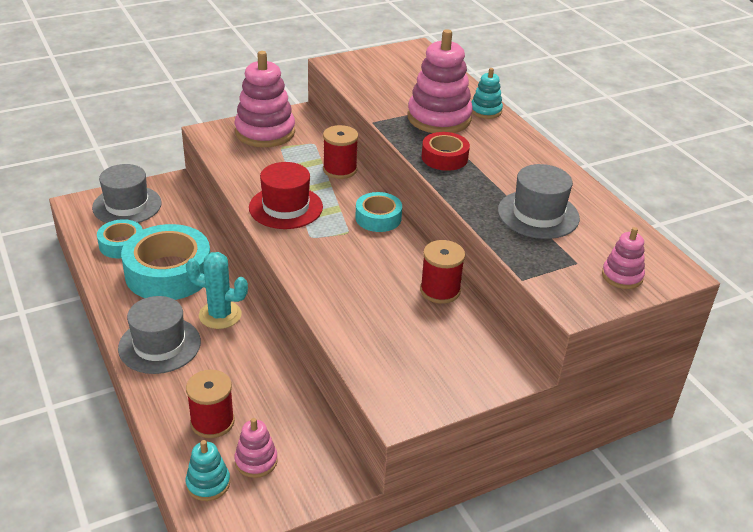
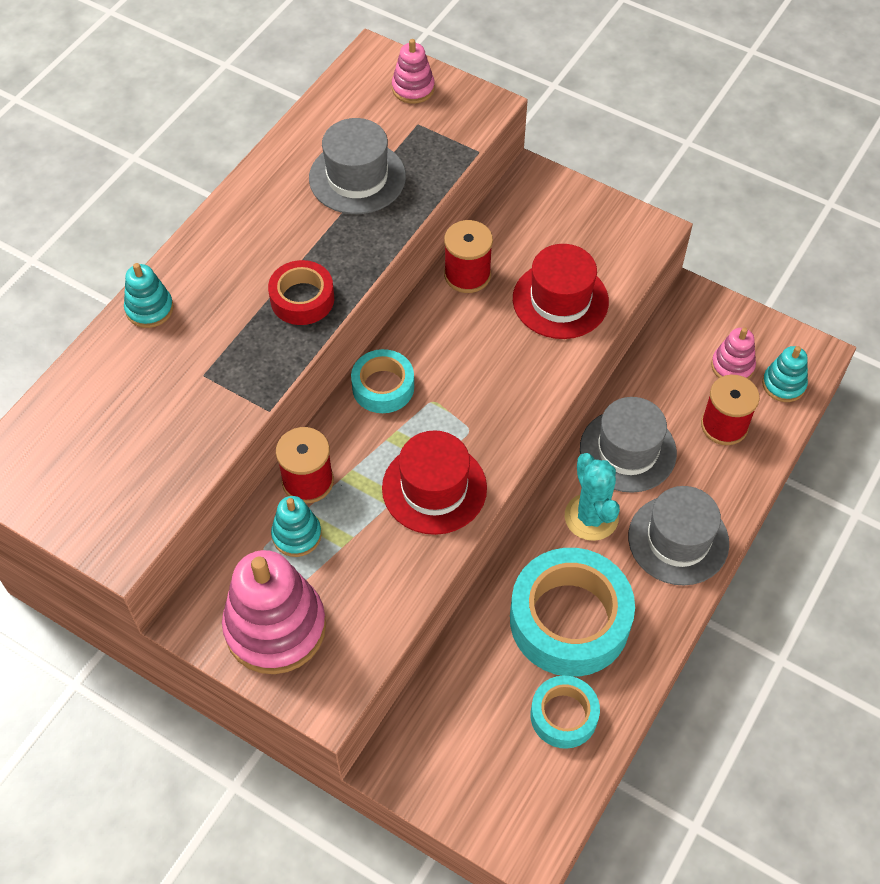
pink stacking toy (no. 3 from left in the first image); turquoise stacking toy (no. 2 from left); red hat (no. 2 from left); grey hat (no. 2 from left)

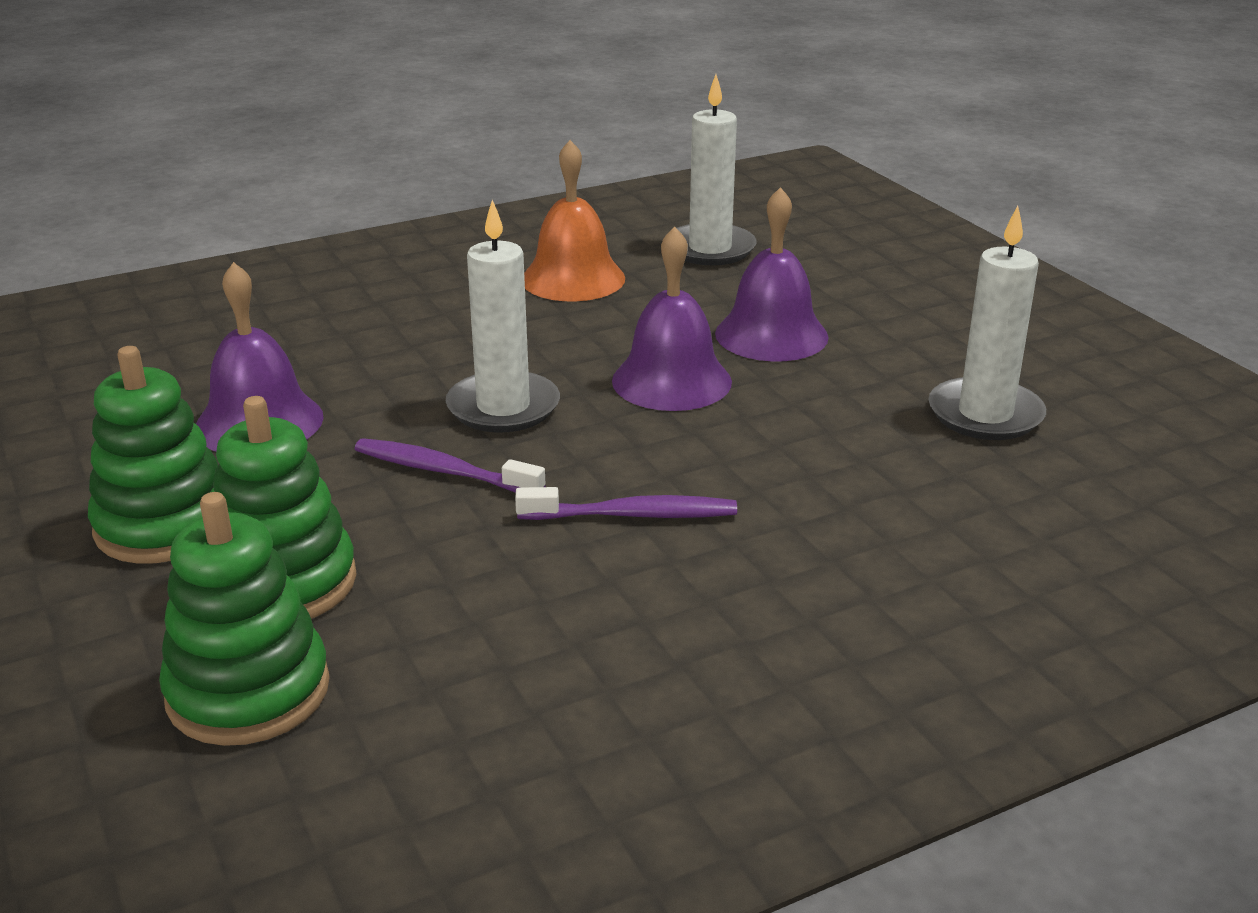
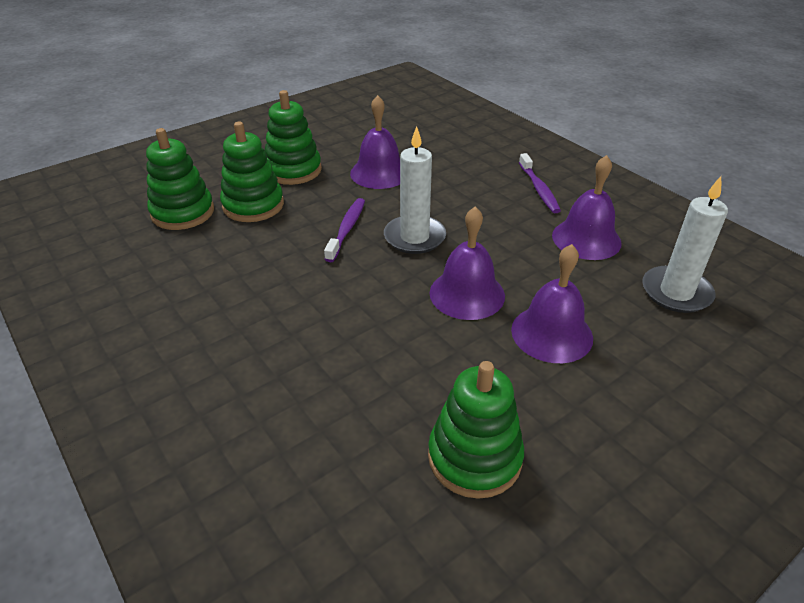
purple toothbrush (no. 2 from left); green stacking toy (no. 4 from left); purple bell (no. 4 from left)

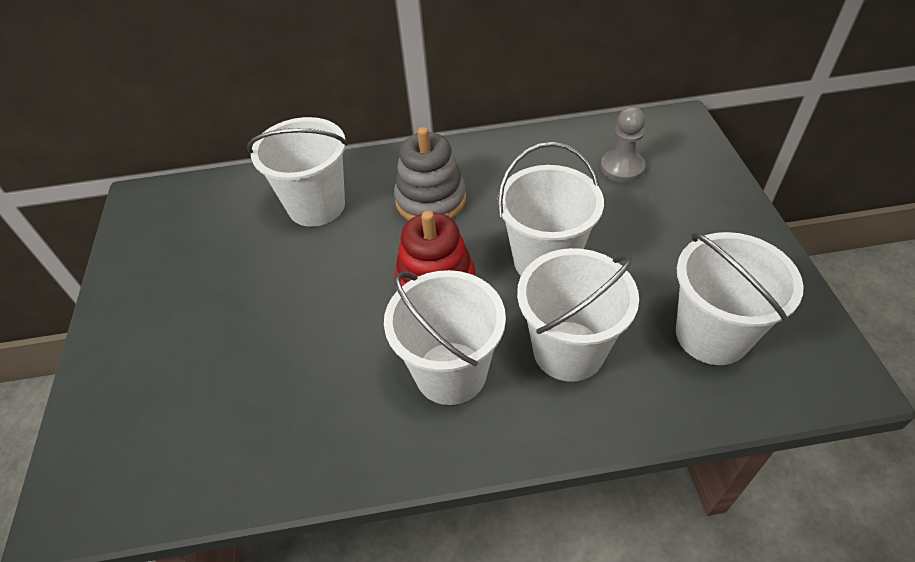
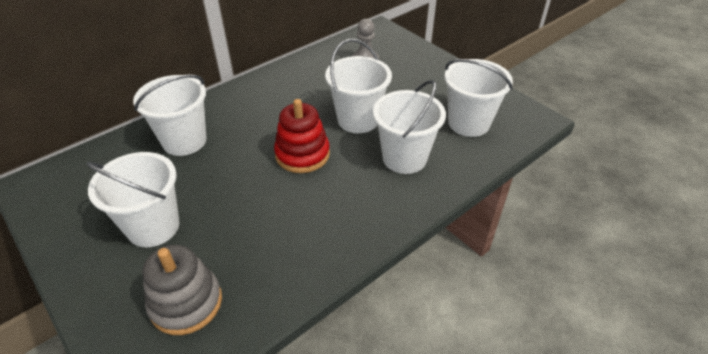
white bucket (no. 1 from left); grey stacking toy

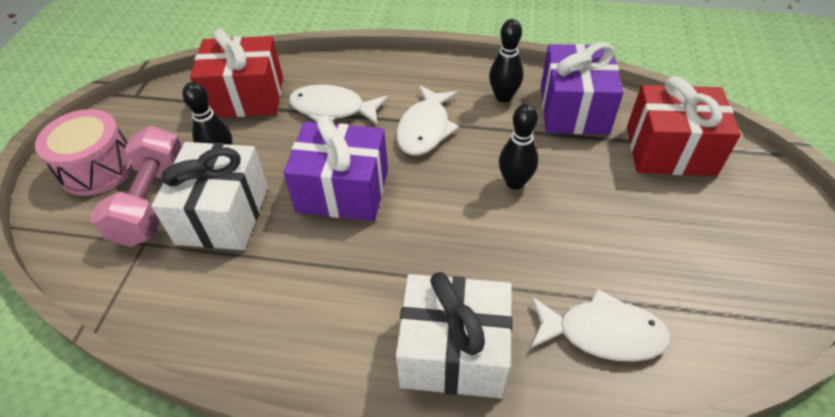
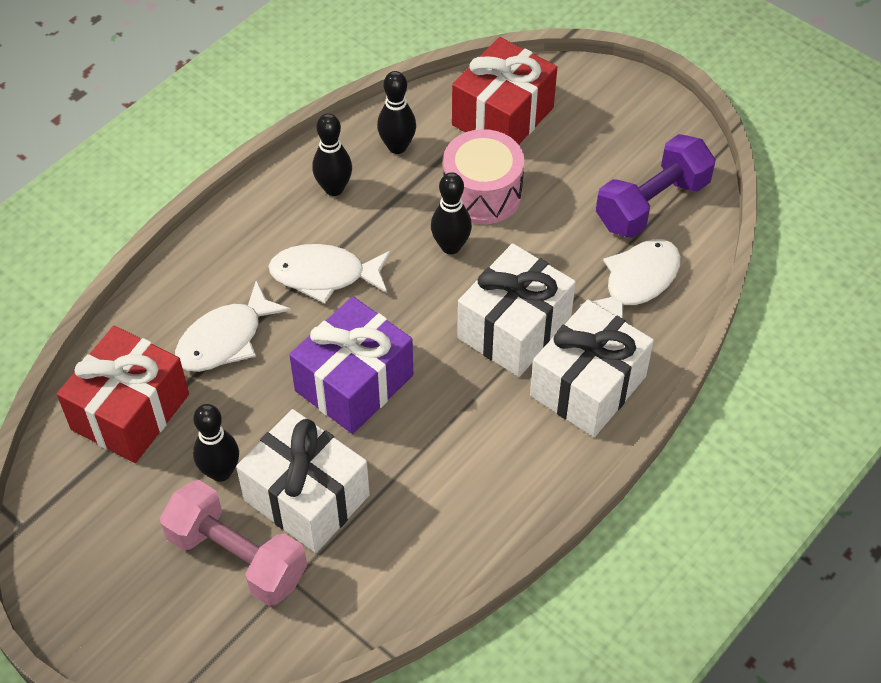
white gift (no. 2 from left); purple dumbbell; pink drum; black bowling pin (no. 3 from left); white fish (no. 2 from left)

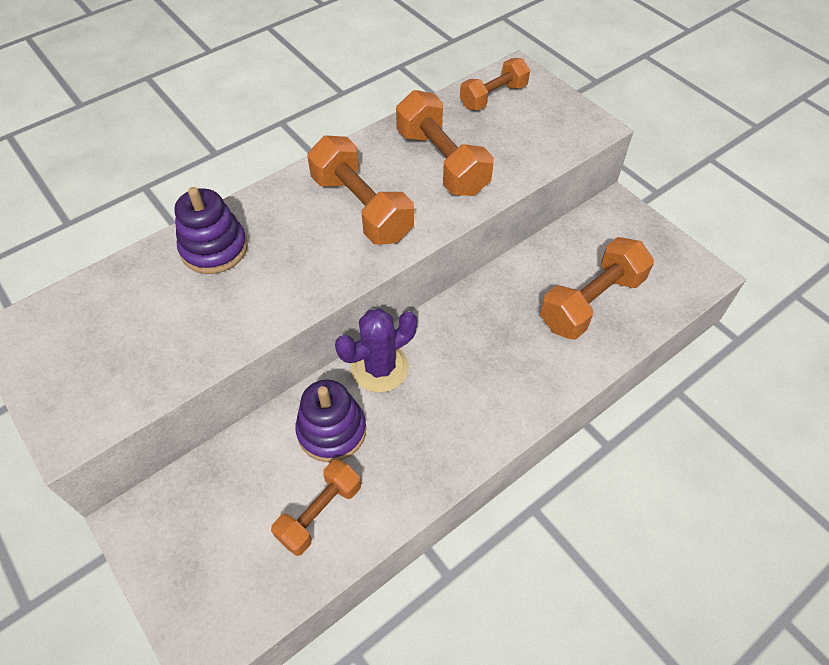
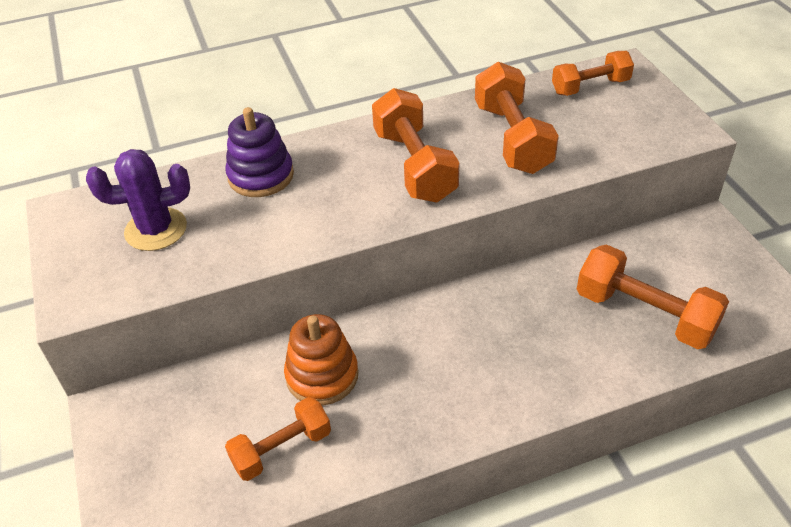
purple cactus; orange stacking toy; orange dumbbell (no. 5 from left)

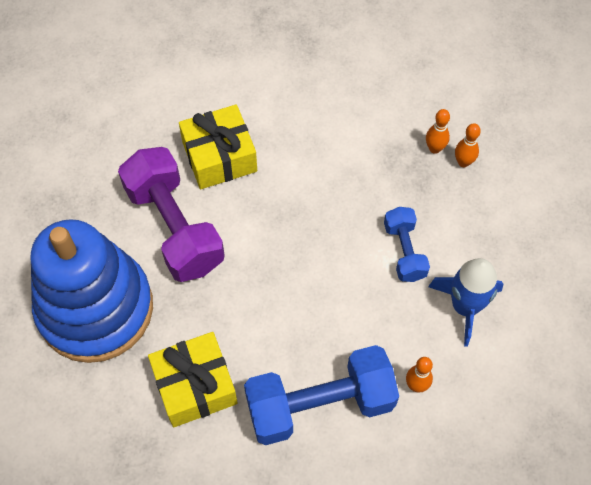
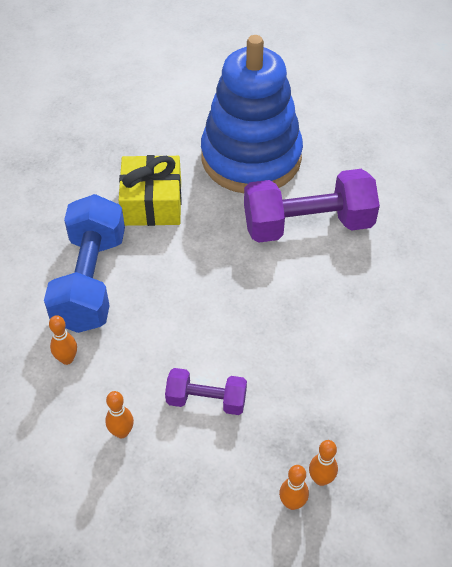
yellow gift (no. 2 from left in the first image); orange bowling pin (no. 2 from left); purple dumbbell (no. 1 from left)

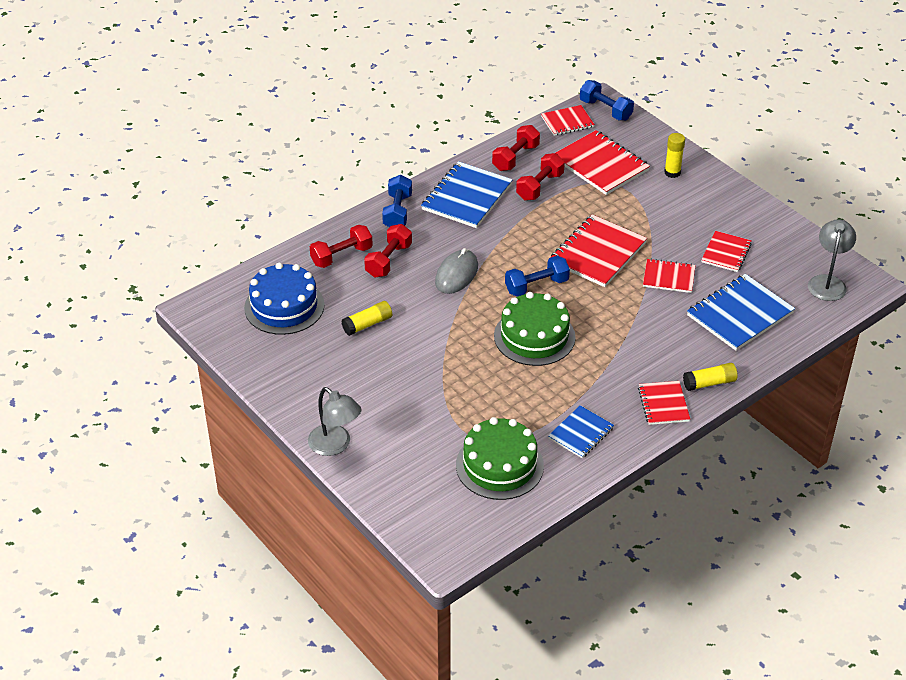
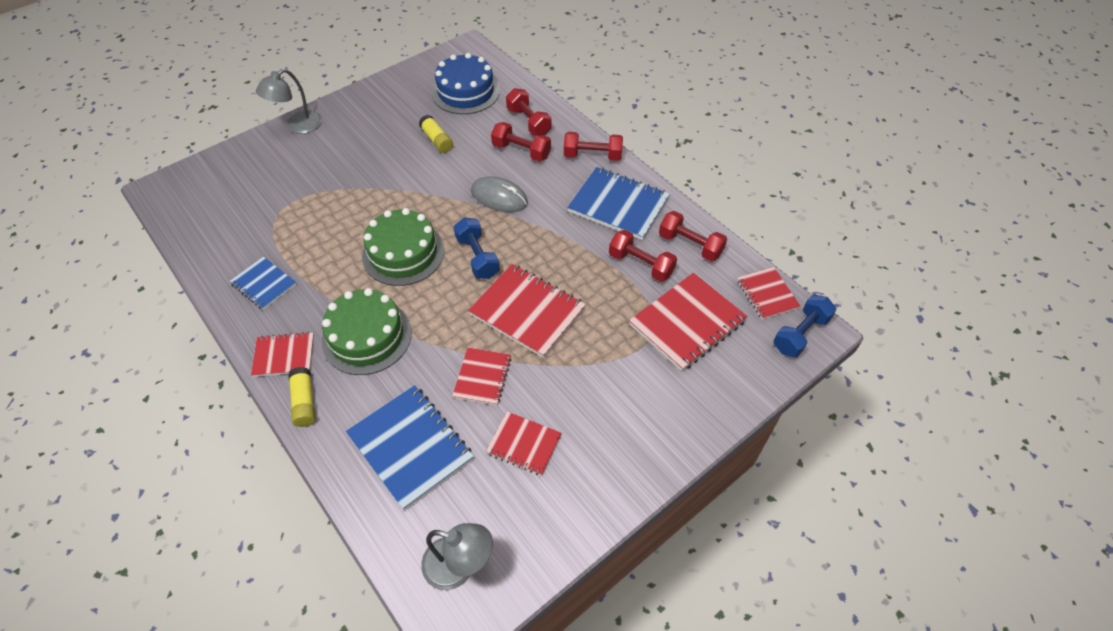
yellow glue stick (no. 2 from left in the first image); green cake (no. 1 from left); red dumbbell (no. 3 from left)

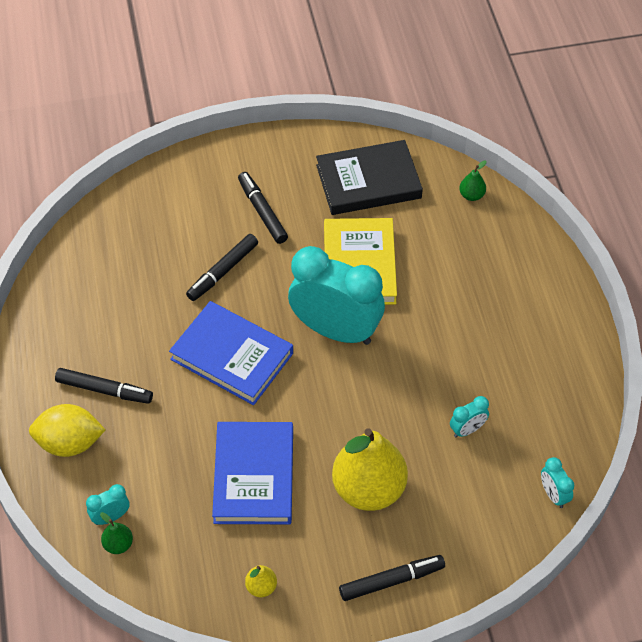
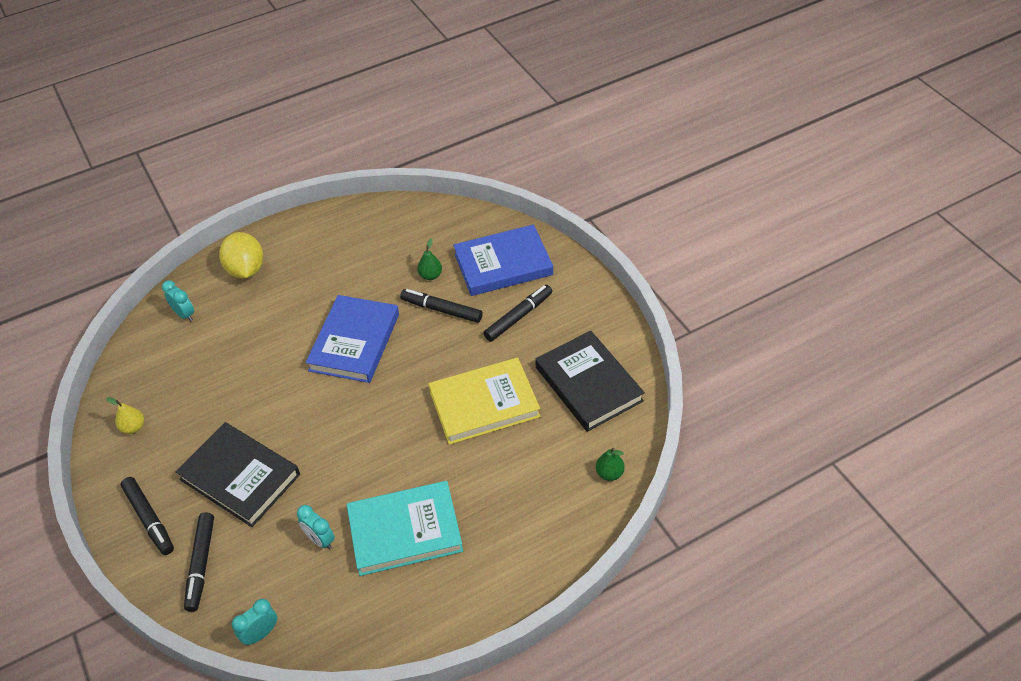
turquoise clock (no. 2 from left in the first image); turquoise book; black marker (no. 2 from left); green pear (no. 1 from left); blue book (no. 2 from left); black book (no. 1 from left)

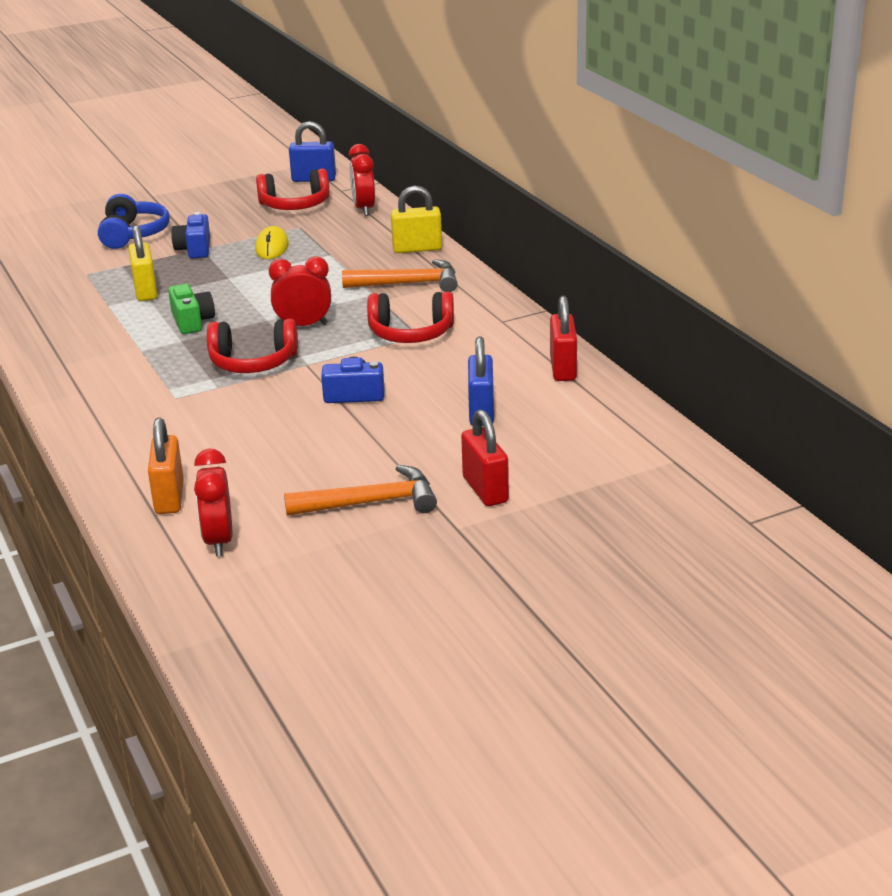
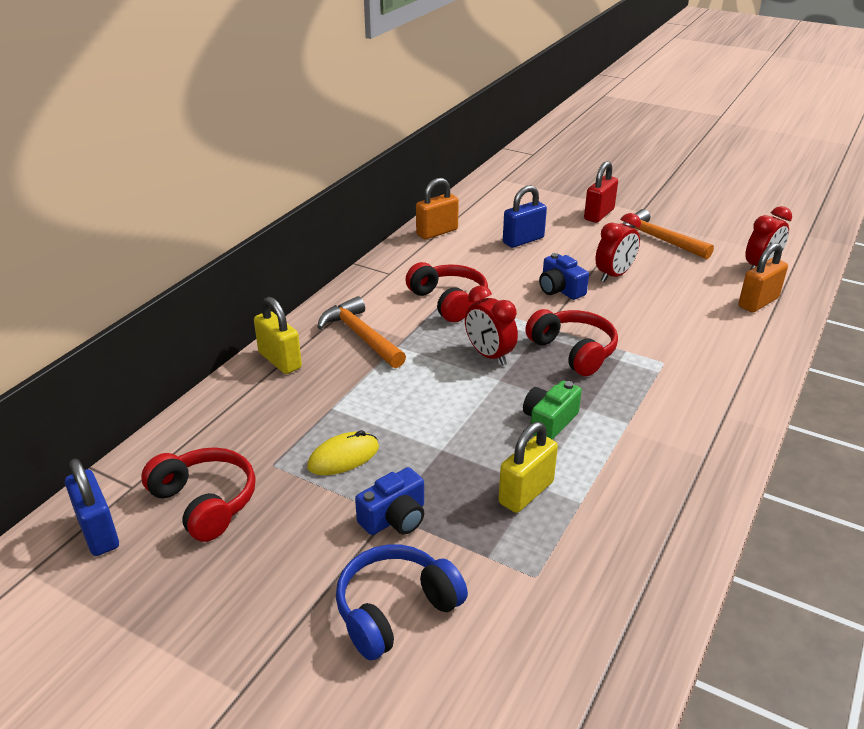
red clock (no. 2 from left); orange padlock (no. 1 from left)

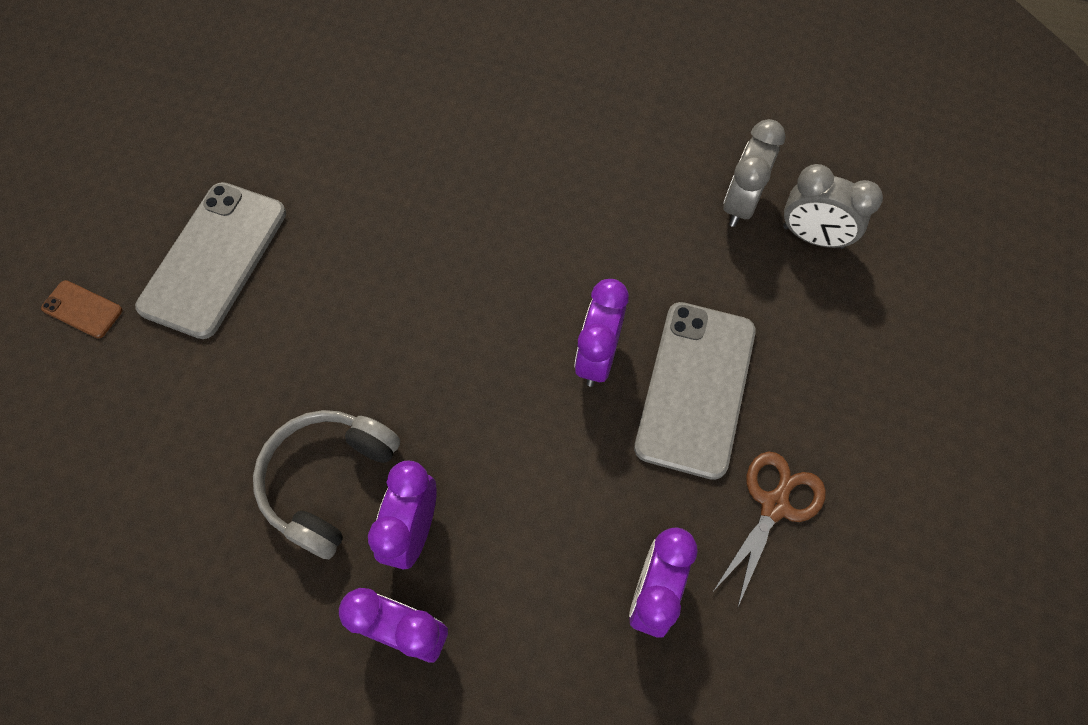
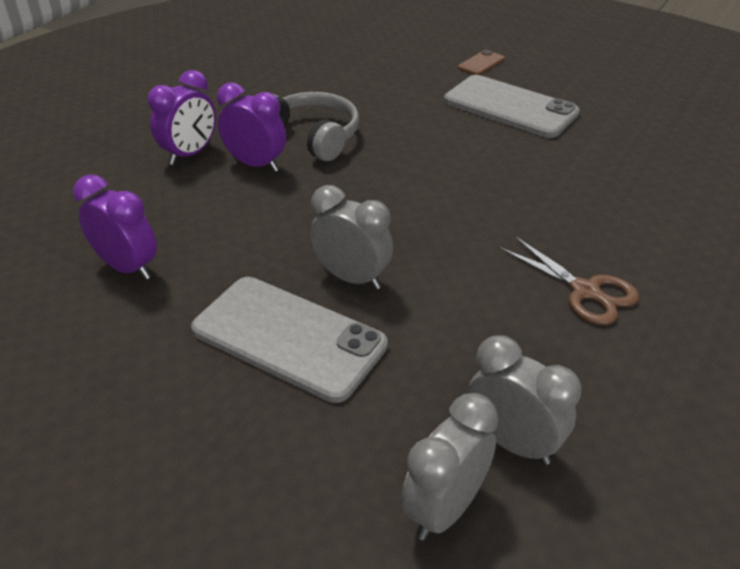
brown scissors; grey clock (no. 1 from left)

